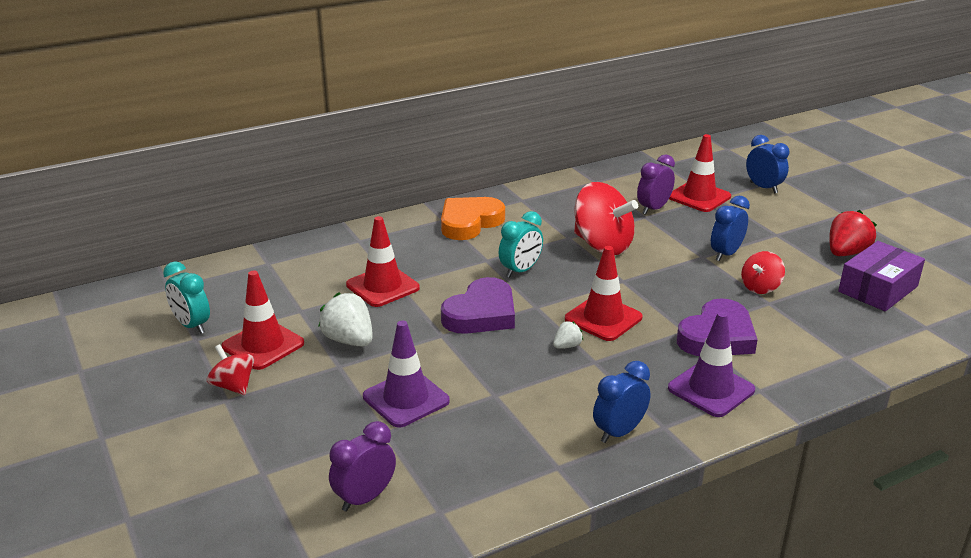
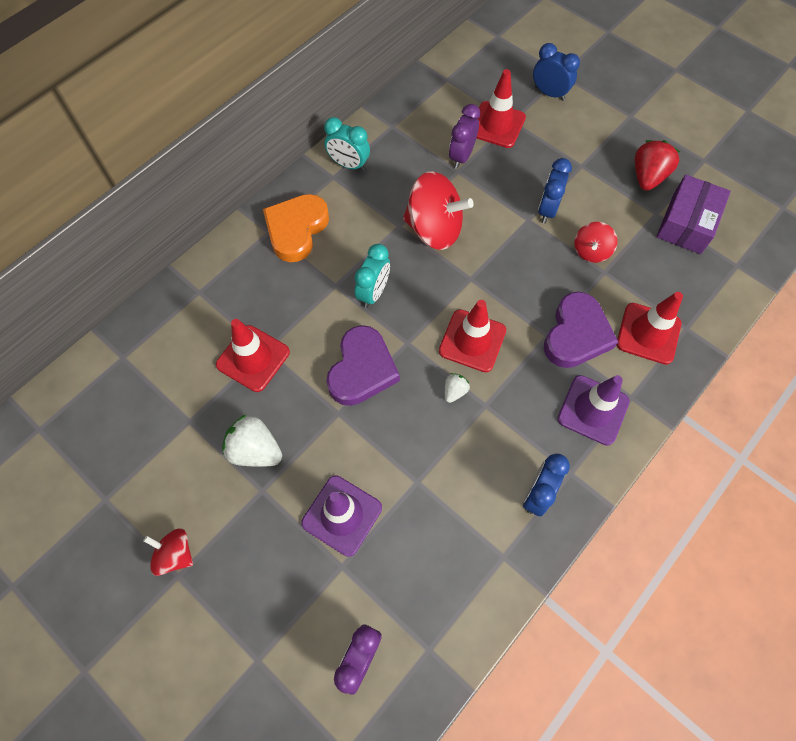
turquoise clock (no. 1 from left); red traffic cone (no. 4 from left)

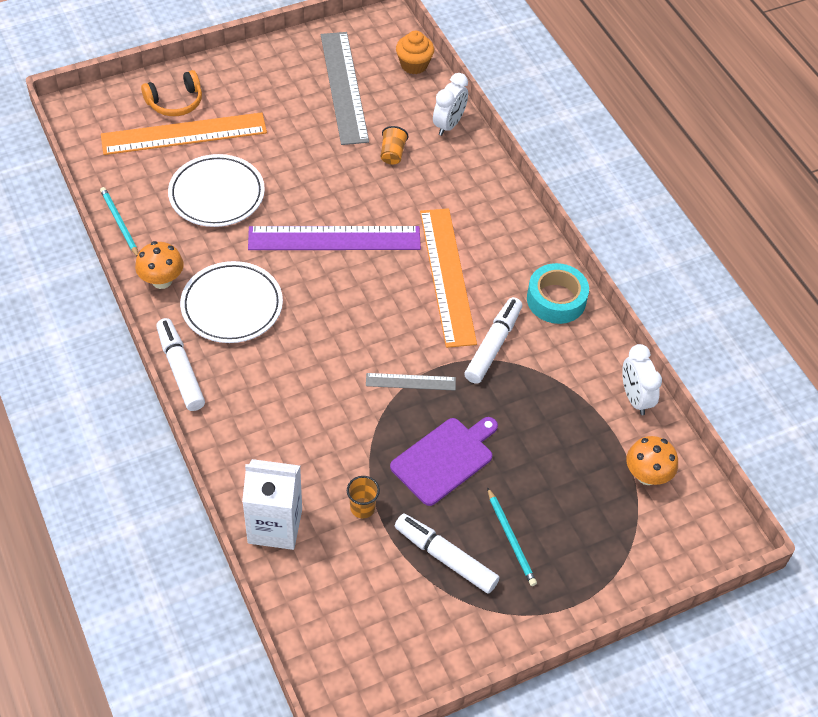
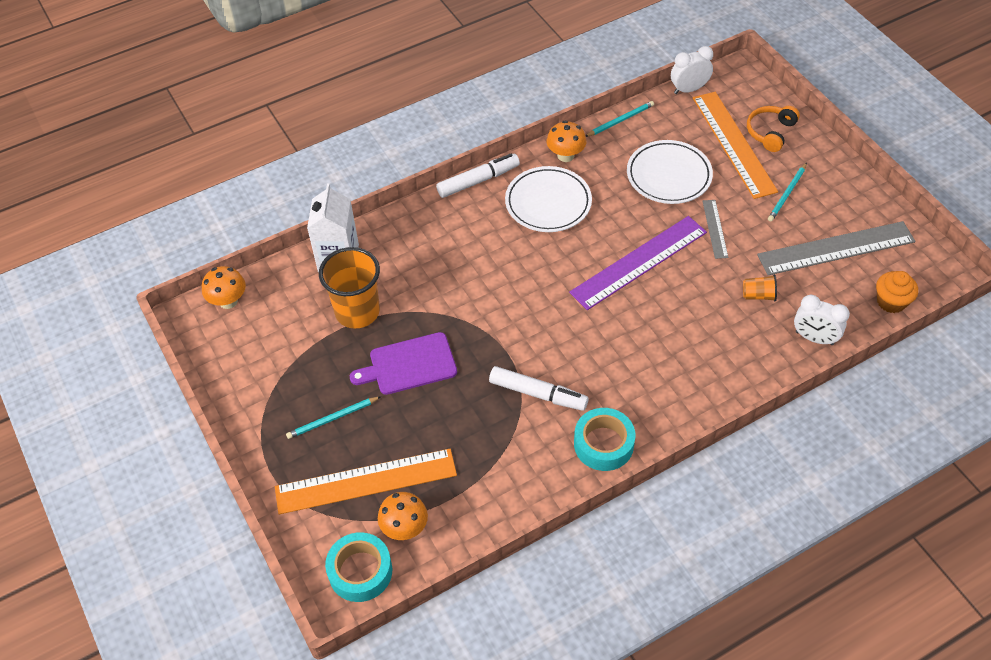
white marker (no. 2 from left in the first image); orange mushroom (no. 1 from left); turquoise tape (no. 1 from left); turquoise pencil (no. 3 from left); grey ruler (no. 1 from left); orange ruler (no. 1 from left); white clock (no. 1 from left); orange headphones; purple ruler; purple cutting board; orange cup (no. 1 from left)

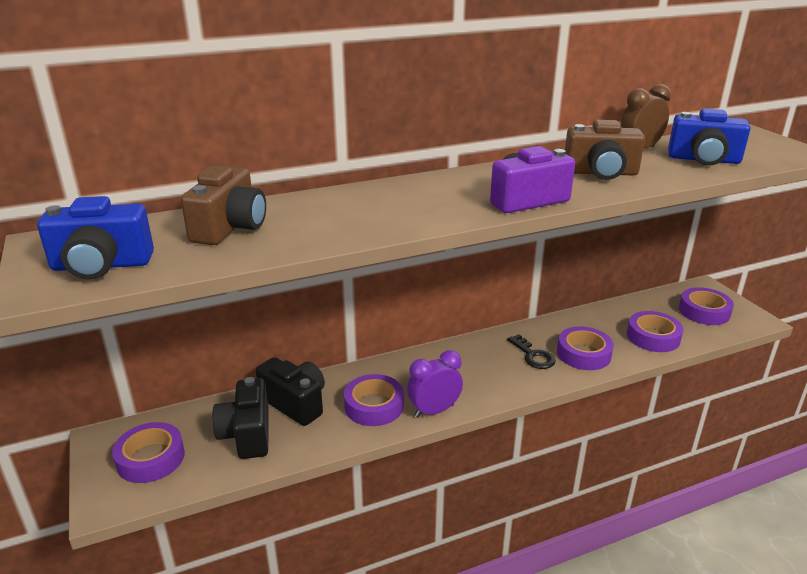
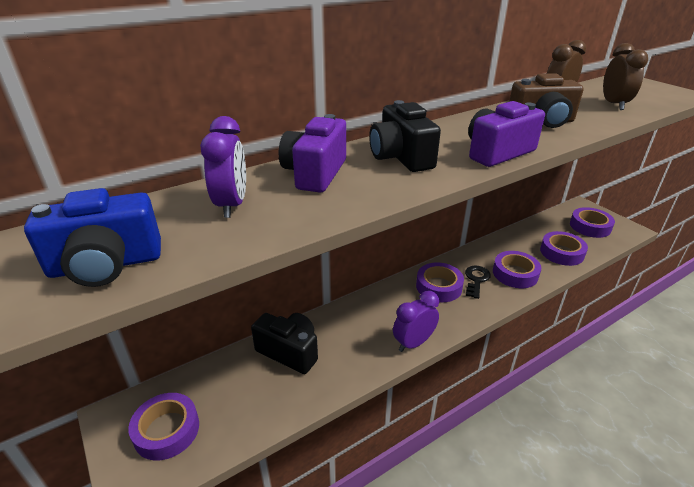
purple camera (no. 1 from left); black camera (no. 2 from left); purple tape (no. 2 from left); purple clock (no. 1 from left); brown clock (no. 2 from left); black key

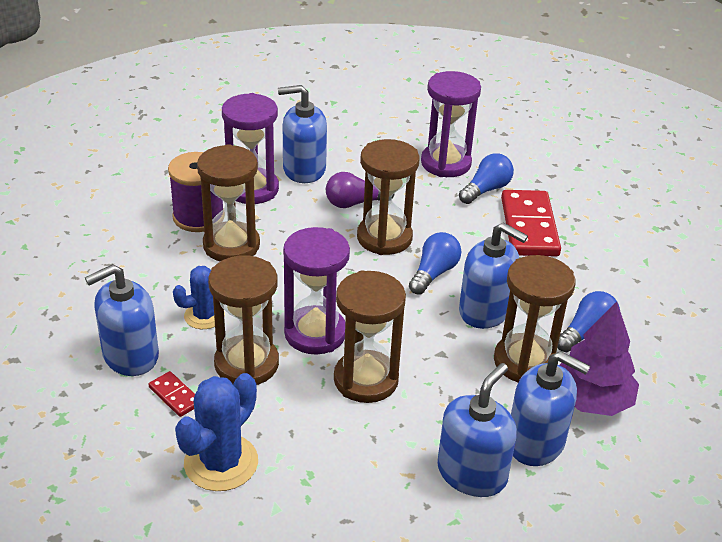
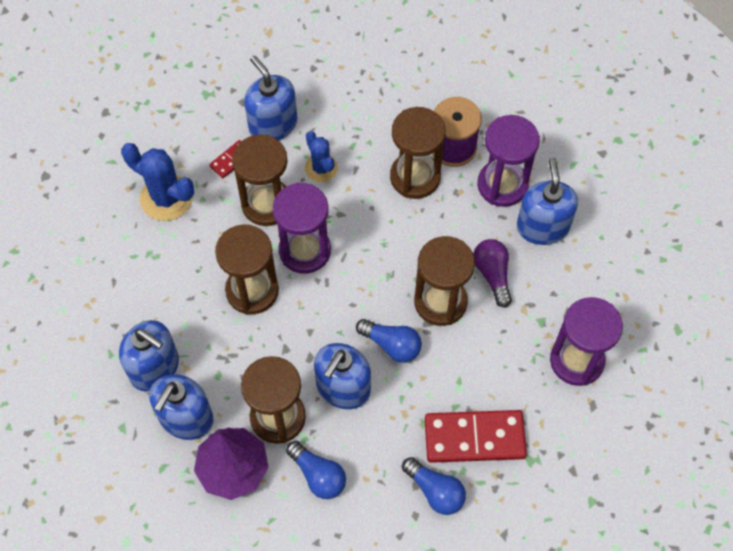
blue light bulb (no. 3 from left)

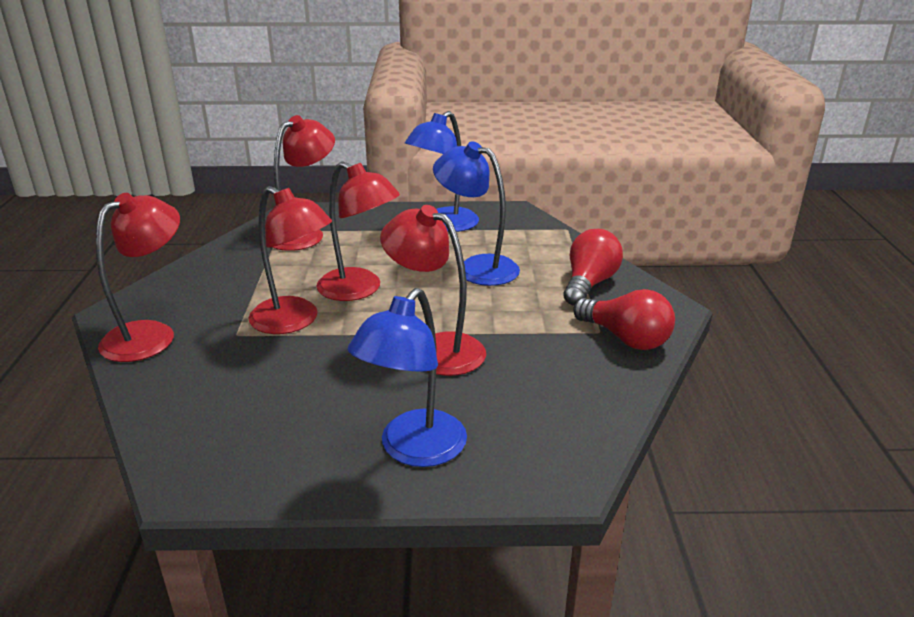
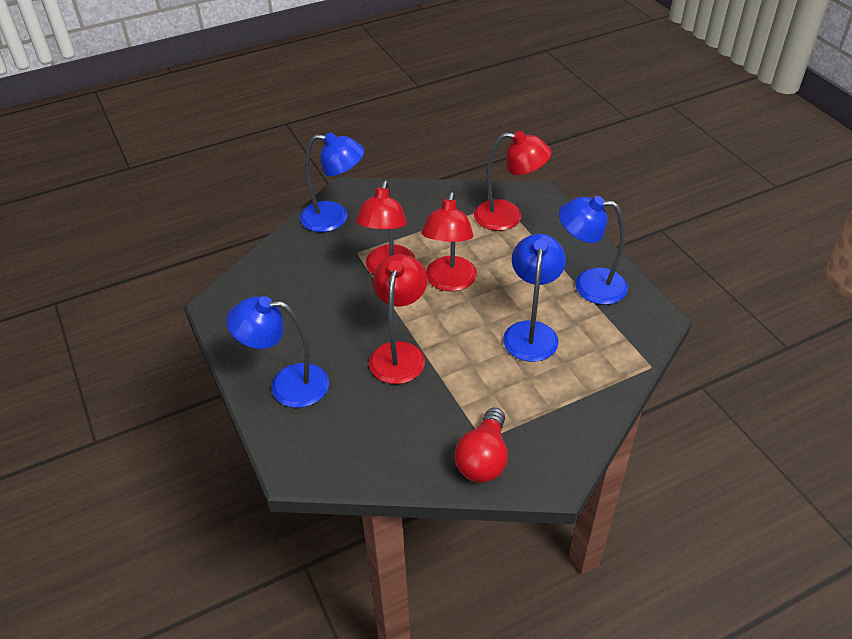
red light bulb (no. 1 from left in the first image); blue lamp (no. 2 from left)

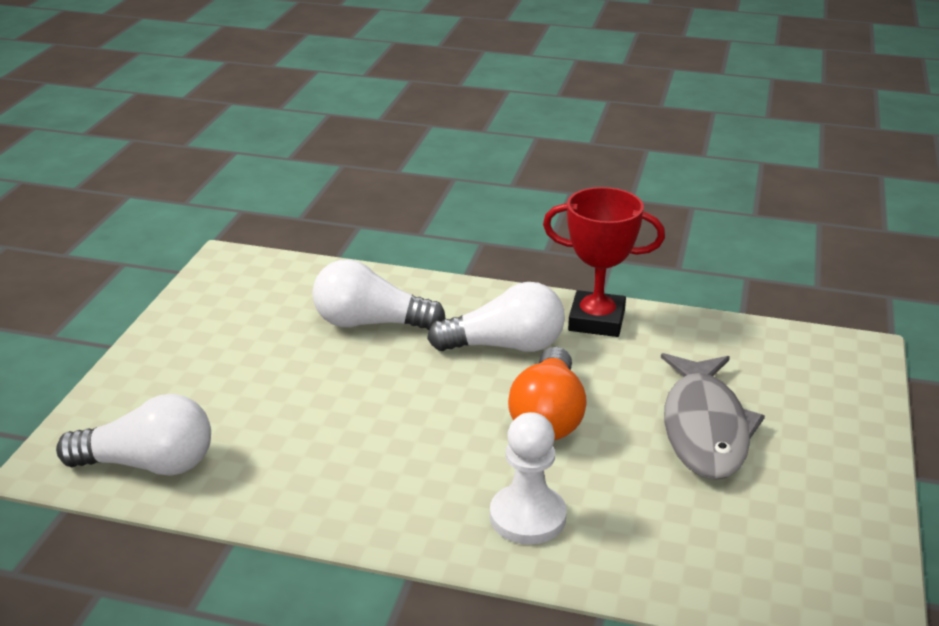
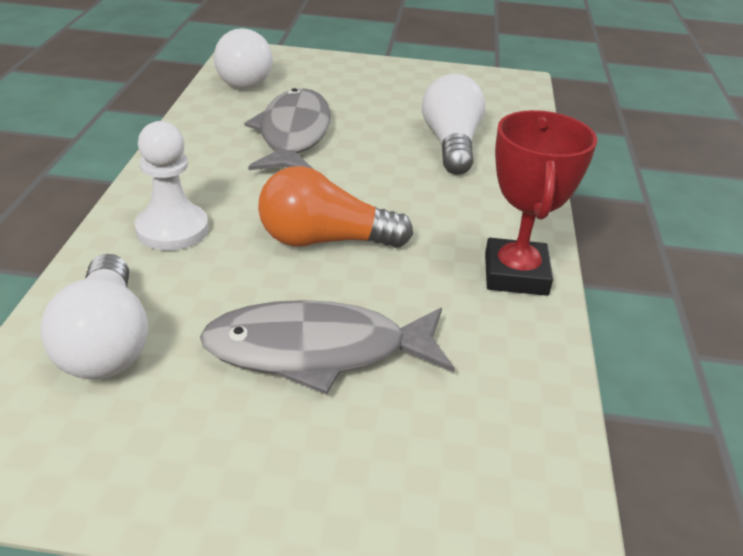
grey fish (no. 1 from left); white light bulb (no. 1 from left)

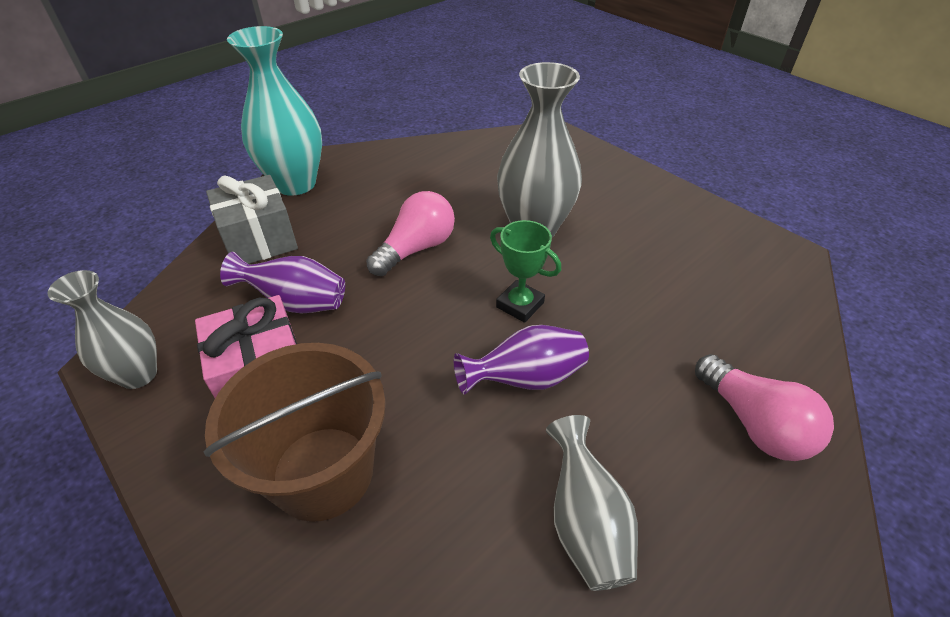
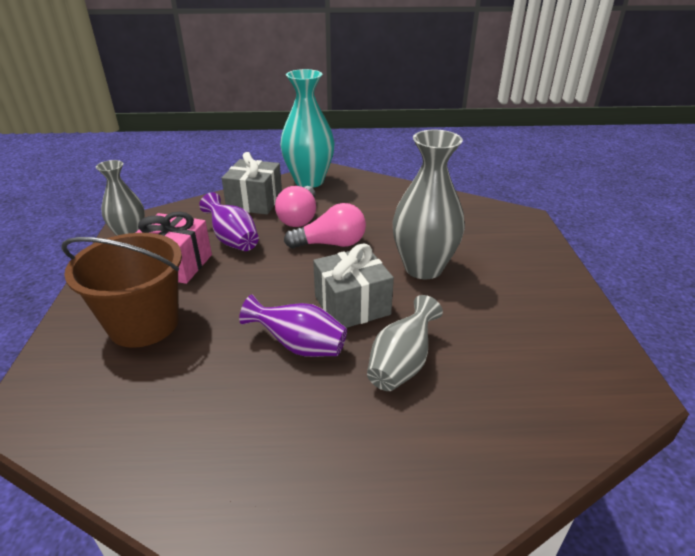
grey vase (no. 2 from left); pink light bulb (no. 1 from left); grey gift (no. 2 from left)

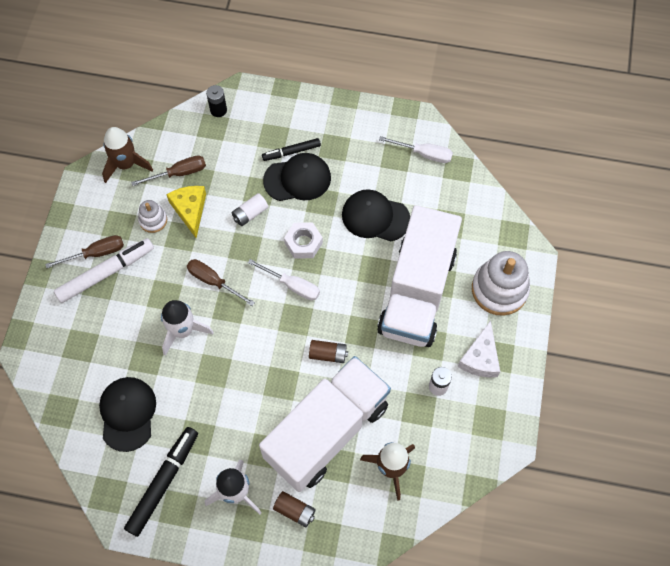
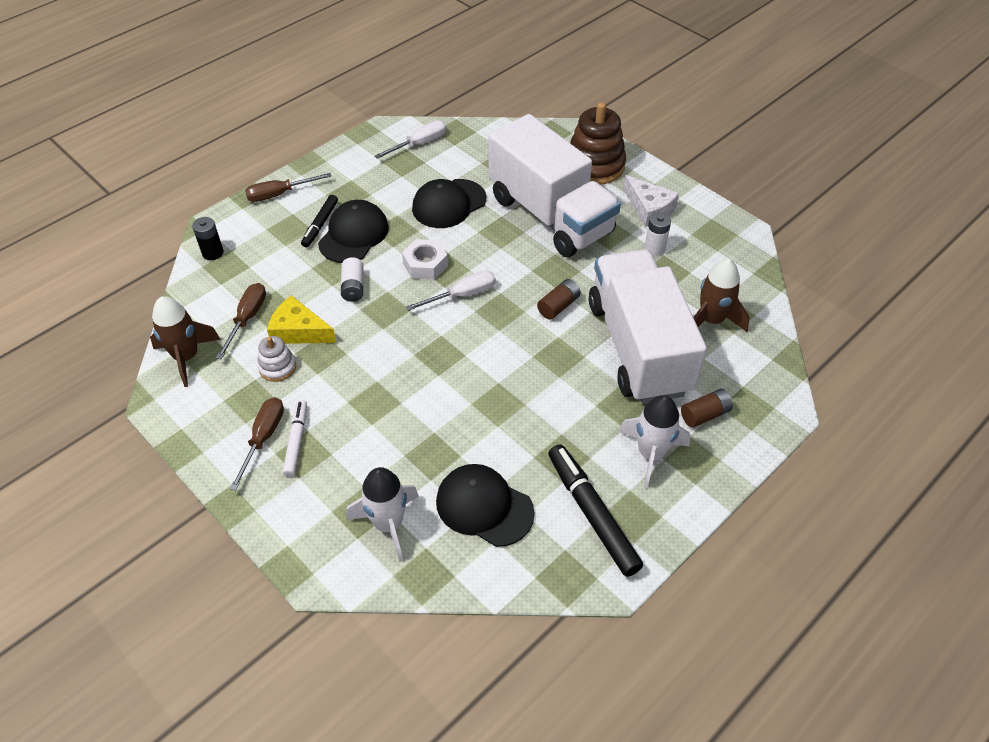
white rocket (no. 1 from left); brown screwdriver (no. 3 from left); brown stacking toy; white marker

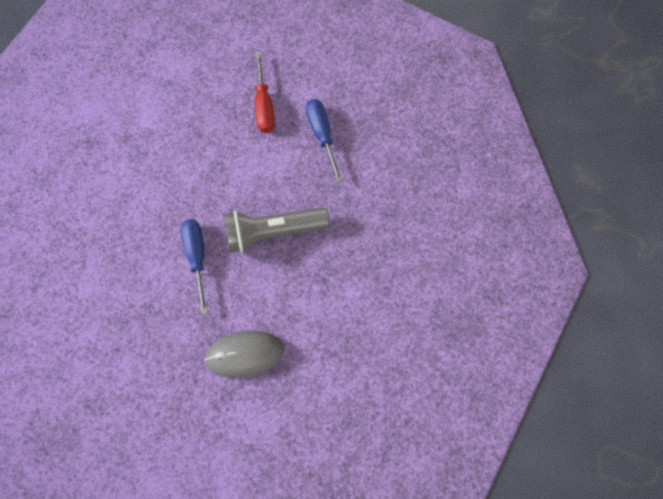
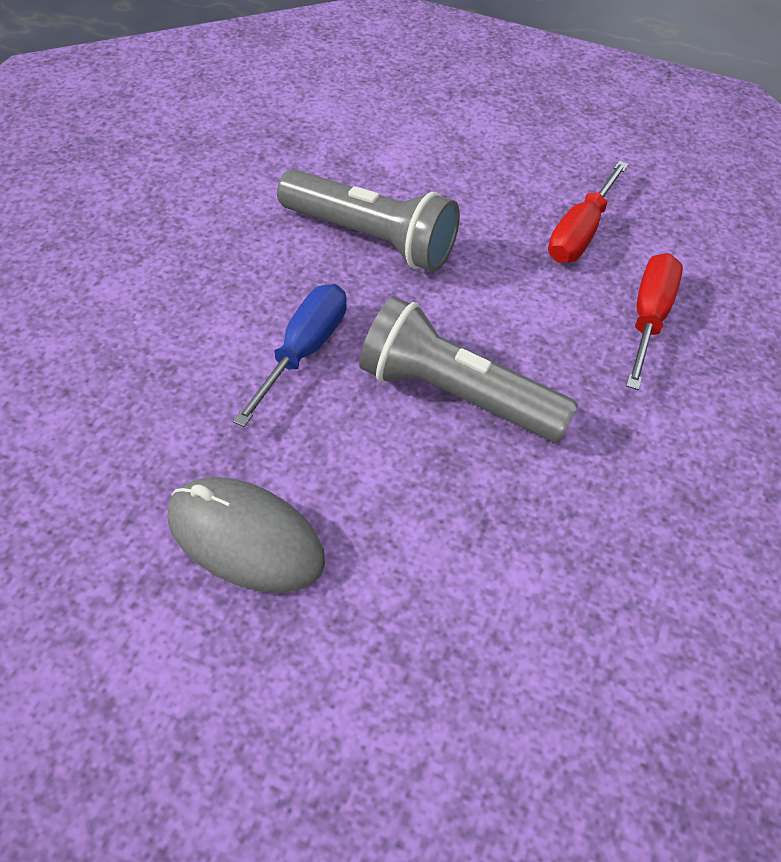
grey flashlight (no. 1 from left); red screwdriver (no. 2 from left)

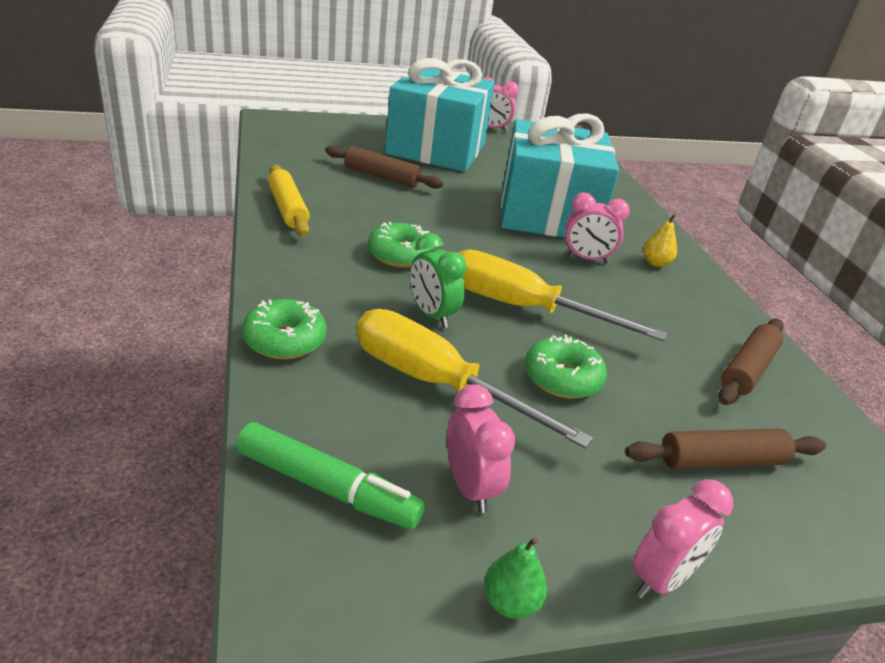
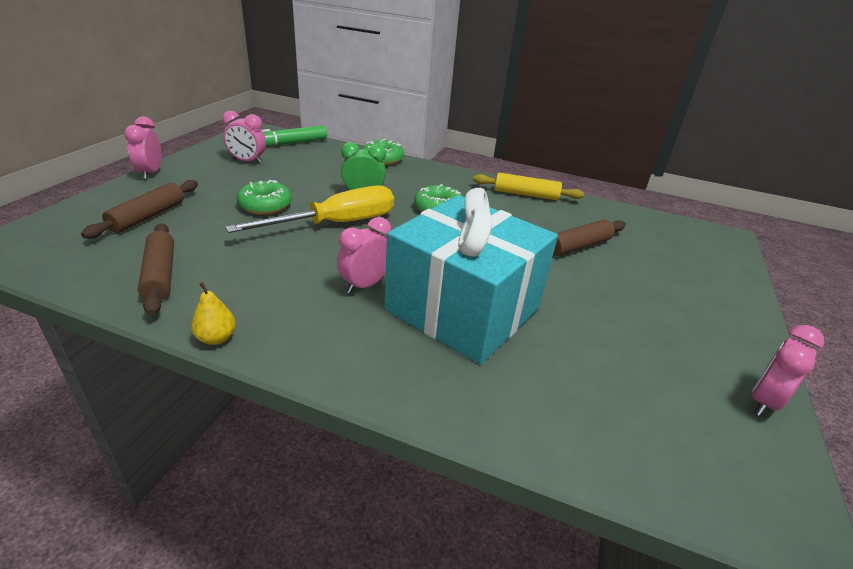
yellow screwdriver (no. 1 from left in the first image); turquoise gift (no. 1 from left in the first image); green pear; yellow pear

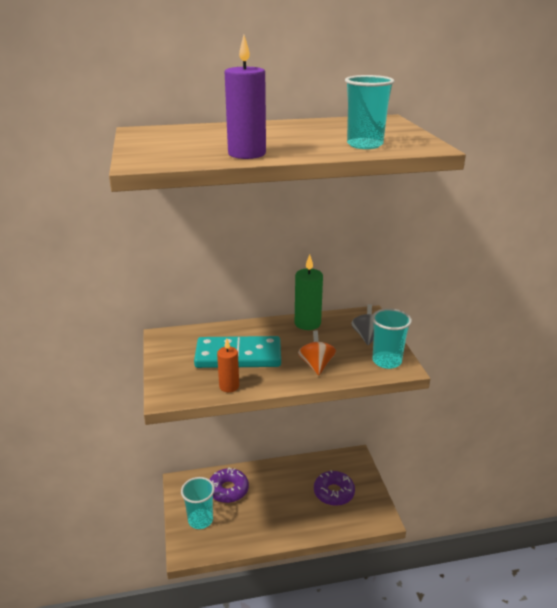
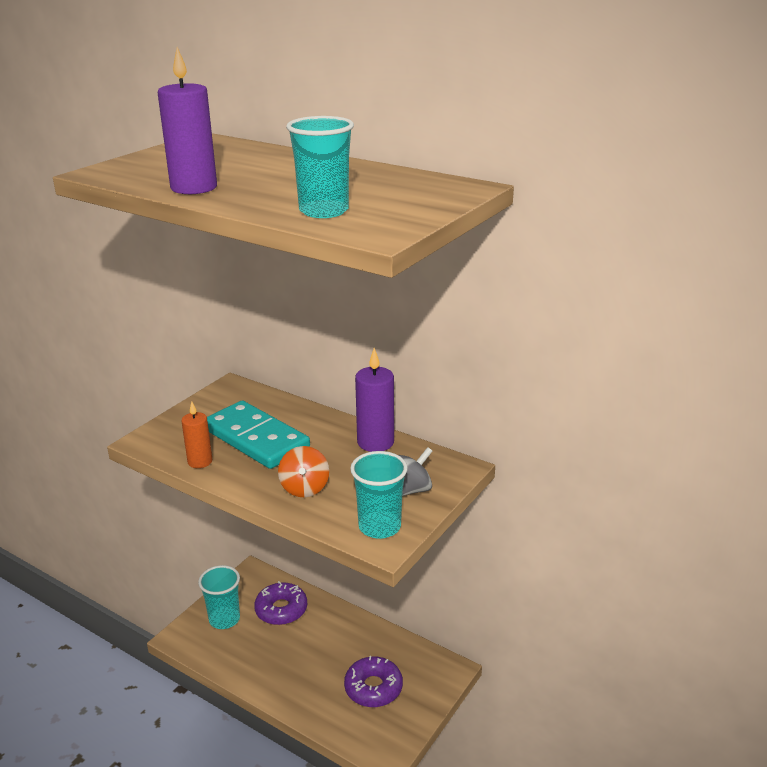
purple candle (no. 2 from left); orange spinning top

